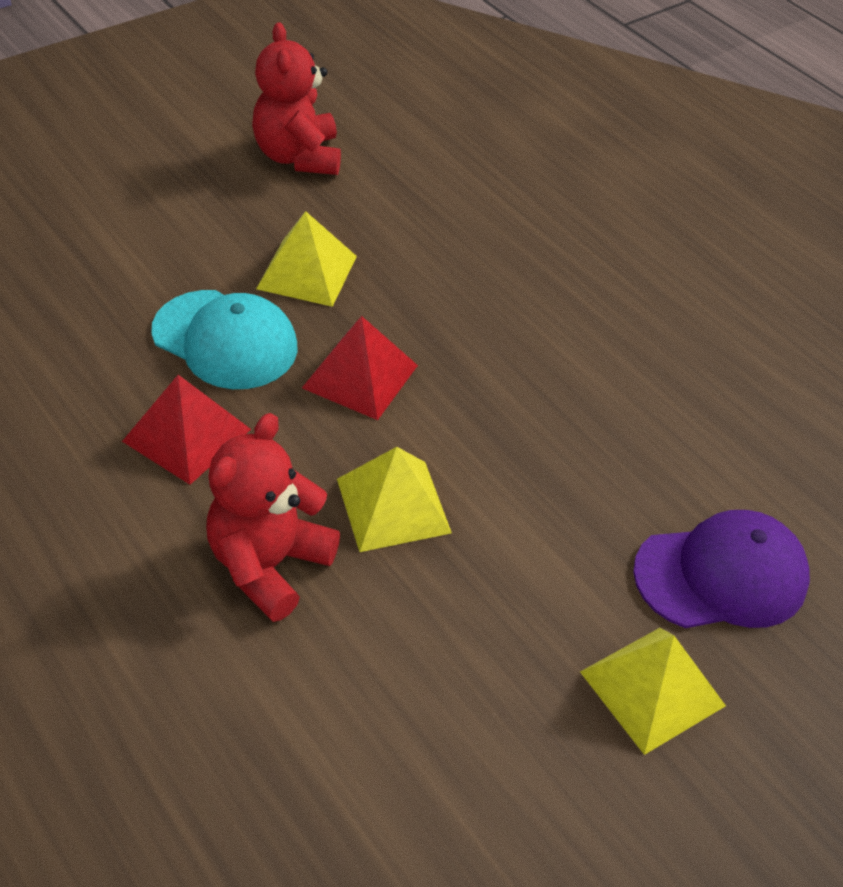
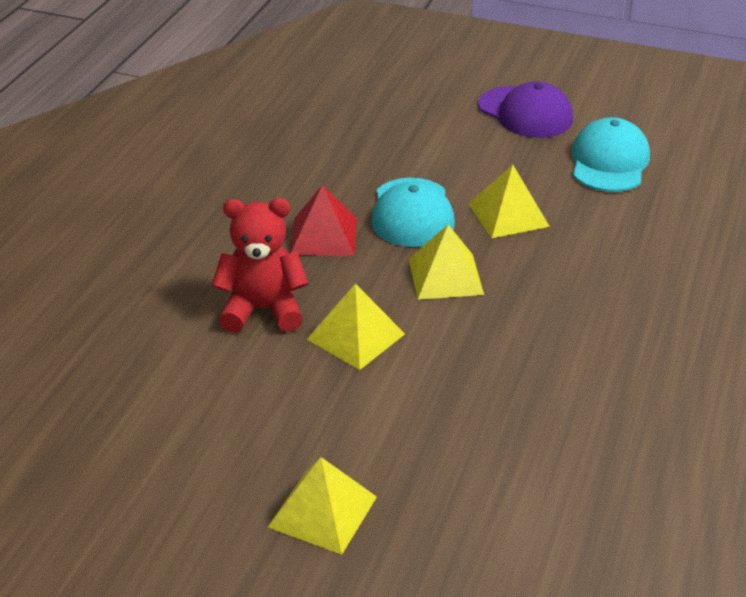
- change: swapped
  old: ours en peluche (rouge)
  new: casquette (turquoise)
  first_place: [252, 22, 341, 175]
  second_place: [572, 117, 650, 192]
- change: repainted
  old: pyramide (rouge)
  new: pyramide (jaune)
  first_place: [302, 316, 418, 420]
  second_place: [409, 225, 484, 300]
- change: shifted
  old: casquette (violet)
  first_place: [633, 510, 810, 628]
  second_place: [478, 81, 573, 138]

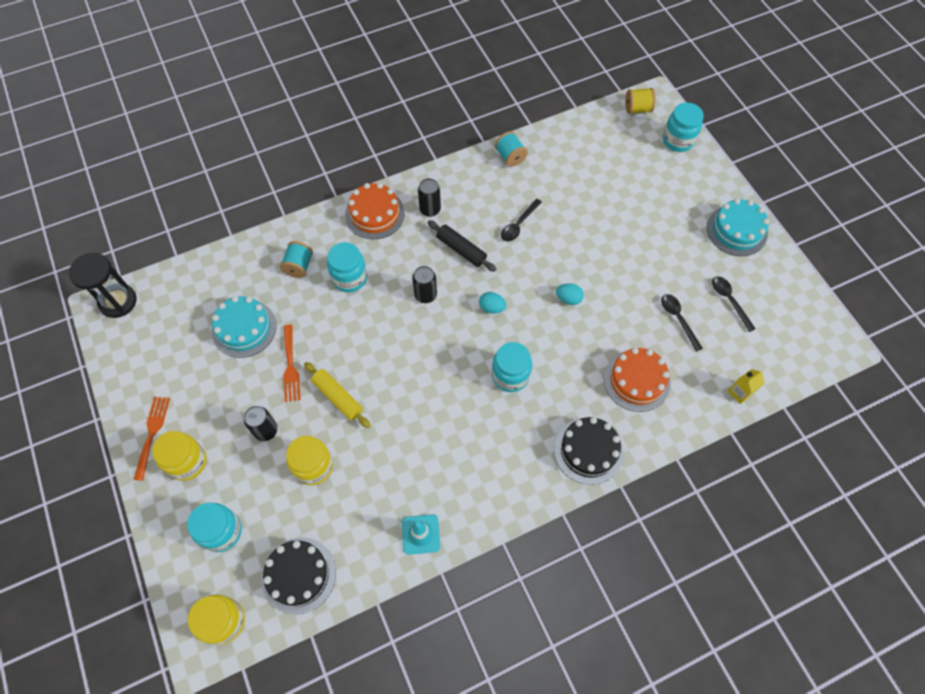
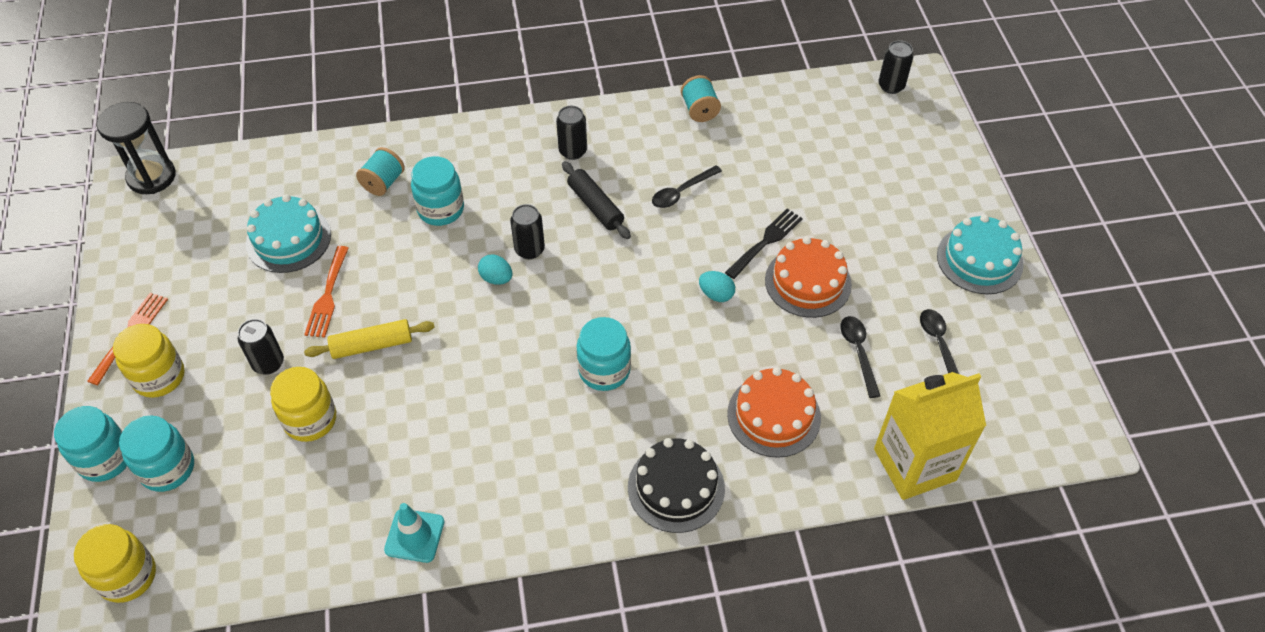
- change: gone
  old: gâteau (noir)
  first_place: [261, 537, 336, 615]
- change: rotated
  old: rouleau à pâtisserie (jaune)
  first_place: [304, 362, 371, 428]
  second_place: [304, 319, 434, 359]
  degrees: -75
- change: shifted
  old: gâteau (orange)
  first_place: [345, 183, 405, 239]
  second_place: [765, 236, 852, 318]
- change: shifted
  old: œuf (turquoise)
  first_place: [479, 292, 507, 314]
  second_place: [478, 254, 513, 285]
- change: swapped
  old: bobine (jaune)
  new: canette (noir)
  first_place: [625, 88, 656, 114]
  second_place: [878, 40, 914, 94]
- change: shifted
  old: bocal (turquoise)
  first_place: [663, 103, 704, 152]
  second_place: [54, 406, 127, 482]
- change: scaled
  old: brique de lait (jaune)
  first_place: [728, 369, 765, 404]
  second_place: [874, 372, 986, 500]
  factor: 2.41
- change: new
  new: fourchette (noir)
  second_place: [725, 209, 803, 279]

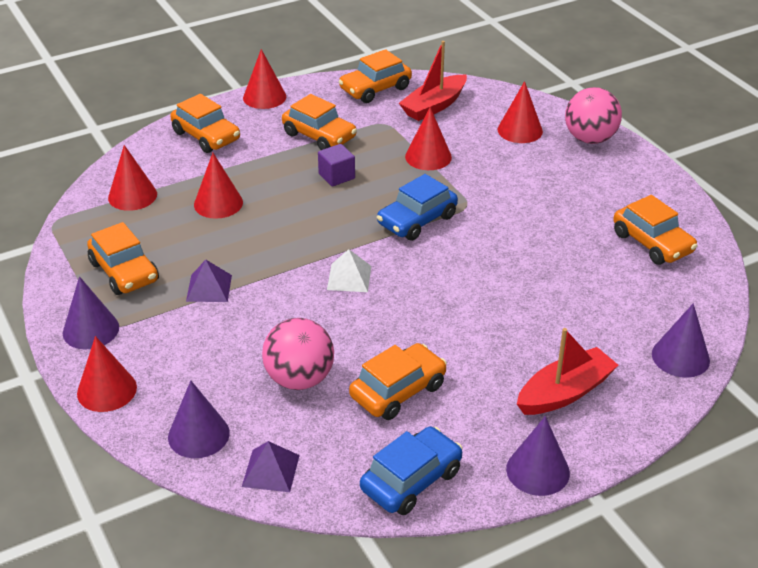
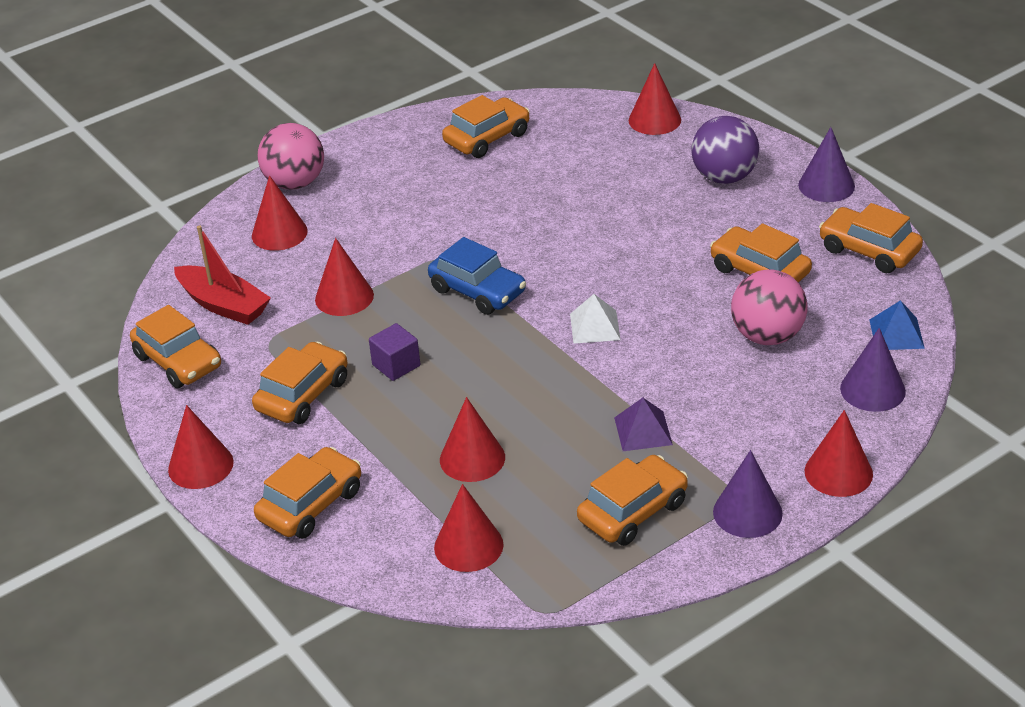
- change: repainted
  old: pyramide (violet)
  new: pyramide (bleu)
  first_place: [242, 441, 300, 492]
  second_place: [869, 300, 925, 350]
- change: repainted
  old: voiture (bleu)
  new: voiture (orange)
  first_place: [360, 426, 463, 515]
  second_place: [819, 203, 923, 273]
- change: swapped
  old: bateau (rouge)
  new: balle (violet)
  first_place: [517, 328, 619, 415]
  second_place: [691, 116, 759, 184]
- change: repainted
  old: cône (violet)
  new: cône (rouge)
  first_place: [652, 303, 710, 378]
  second_place: [629, 63, 681, 135]

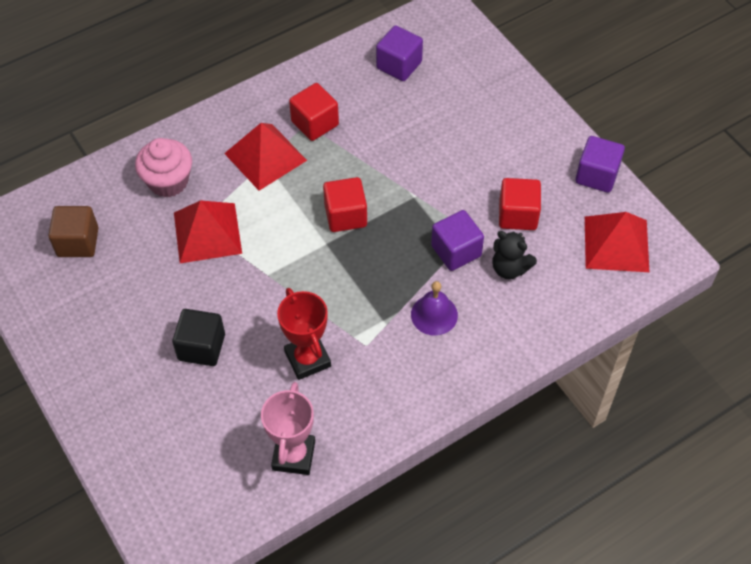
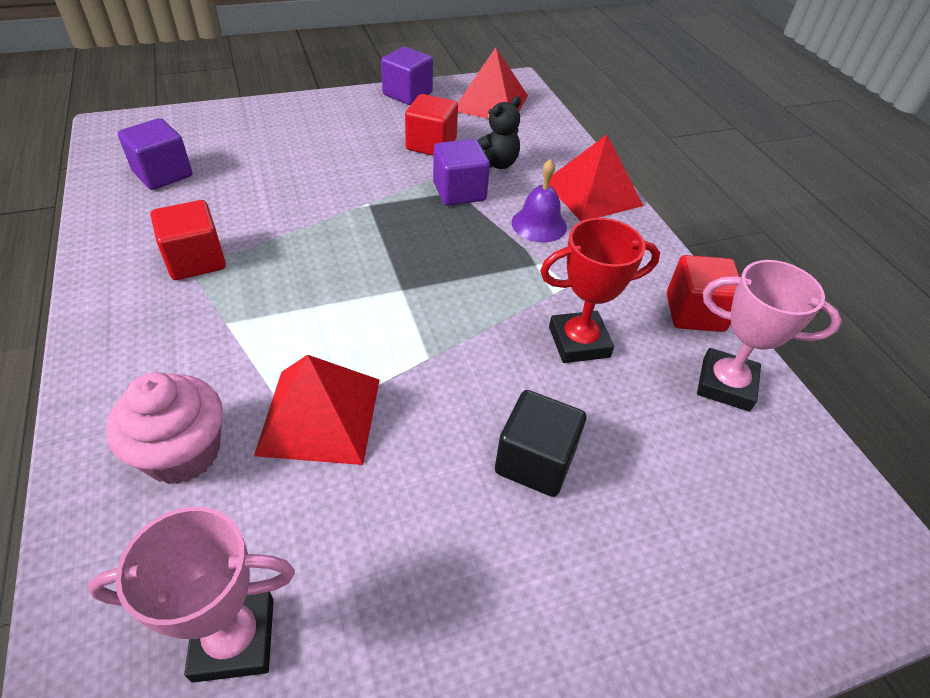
- change: swapped
  old: cube (marron)
  new: trophée (rose)
  first_place: [48, 206, 99, 257]
  second_place: [87, 507, 295, 683]
- change: shifted
  old: pyramide (rouge)
  first_place: [224, 123, 307, 191]
  second_place: [549, 135, 643, 221]
- change: shifted
  old: cube (rouge)
  first_place: [323, 177, 367, 232]
  second_place: [667, 255, 740, 332]

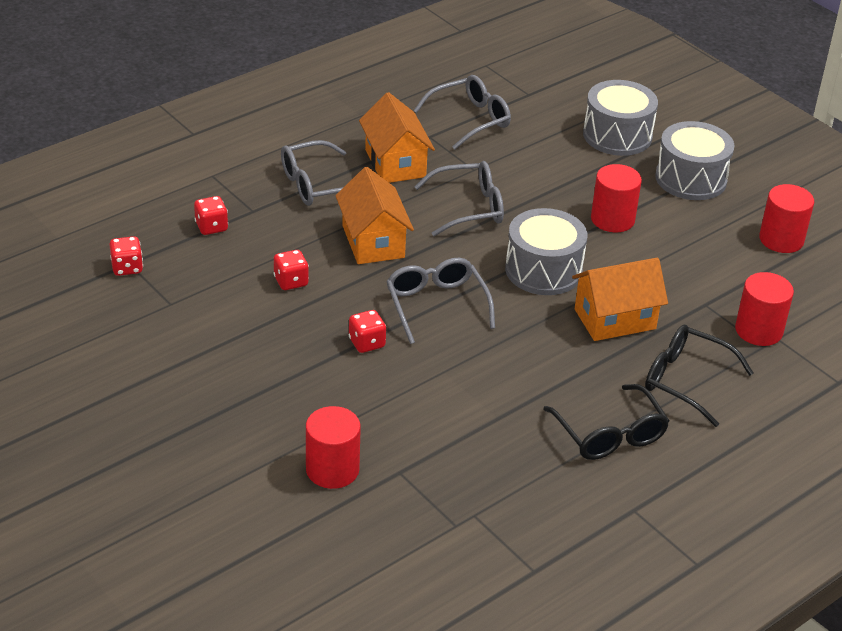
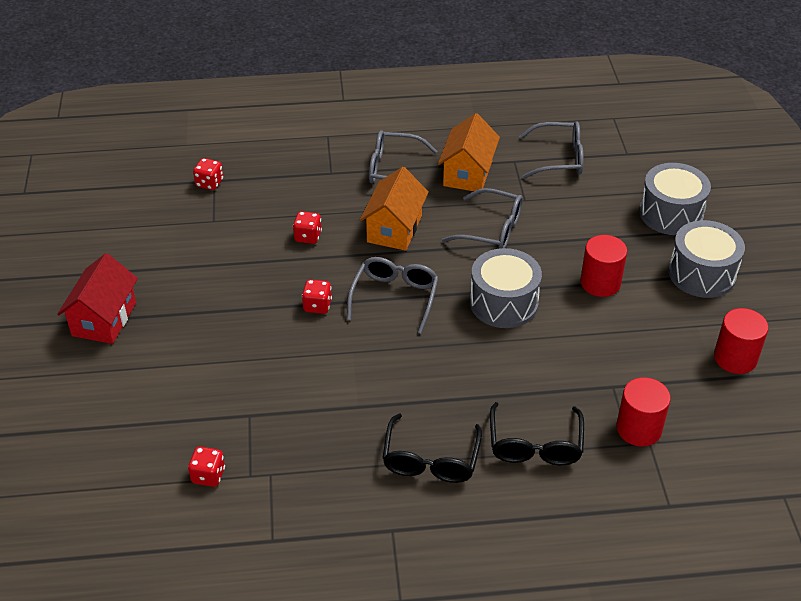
- change: shifted
  old: dé (rouge)
  first_place: [194, 196, 228, 235]
  second_place: [188, 447, 225, 487]
- change: gone
  old: cylindre (rouge)
  first_place: [306, 406, 361, 489]
- change: gone
  old: maison (orange)
  first_place: [572, 258, 668, 341]
- change: rotated
  old: lunettes (noir)
  first_place: [645, 325, 754, 427]
  second_place: [490, 402, 584, 465]
  degrees: -150
- change: new
  new: maison (rouge)
  second_place: [57, 253, 138, 344]

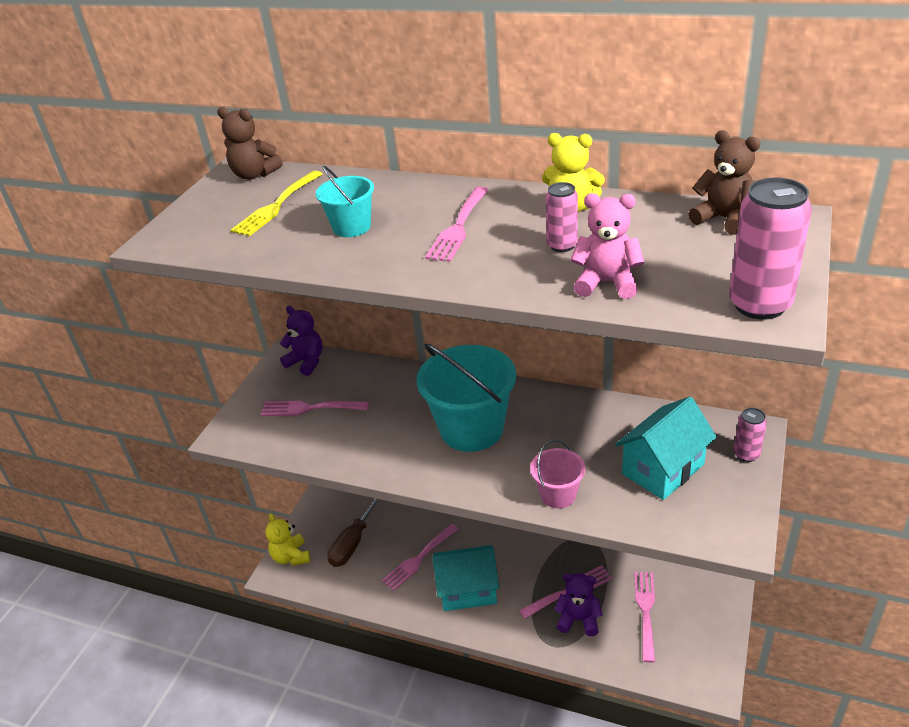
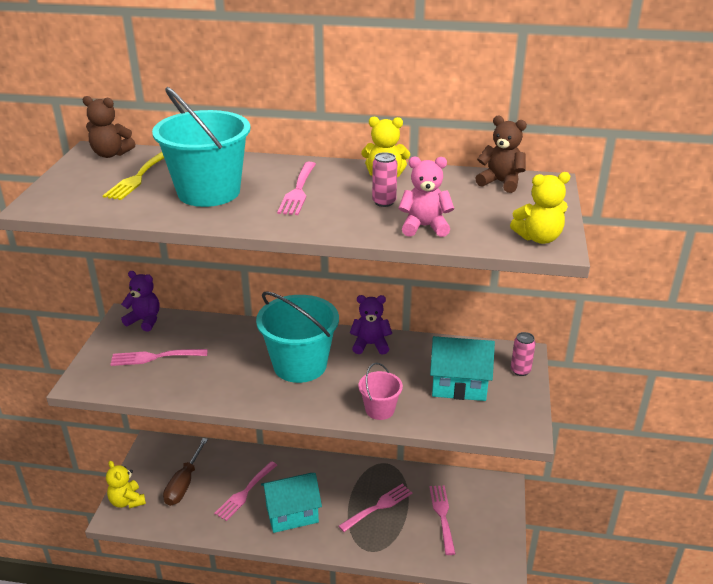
- change: scaled
  old: seau (turquoise)
  first_place: [316, 166, 374, 237]
  second_place: [152, 87, 251, 207]
  factor: 1.97
- change: shifted
  old: ours en peluche (violet)
  first_place: [554, 573, 603, 636]
  second_place: [350, 295, 392, 355]
- change: rotated
  old: maison (turquoise)
  first_place: [615, 397, 717, 500]
  second_place: [430, 336, 495, 401]
  degrees: 60
- change: swapped
  old: canette (rose)
  new: ours en peluche (jaune)
  first_place: [729, 178, 812, 320]
  second_place: [510, 172, 570, 244]

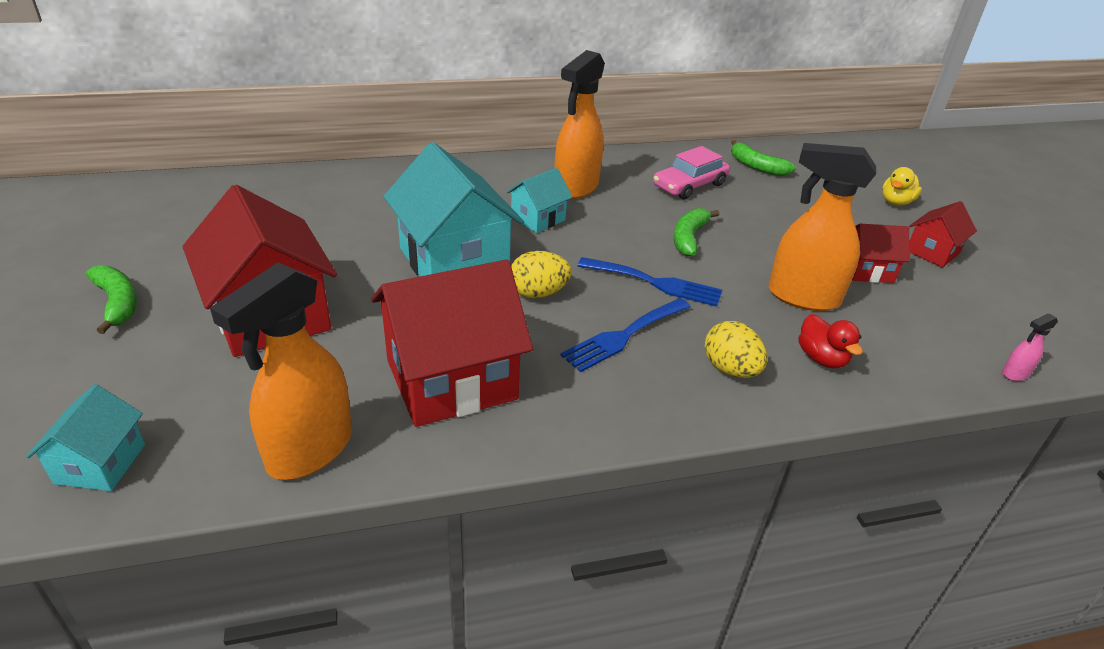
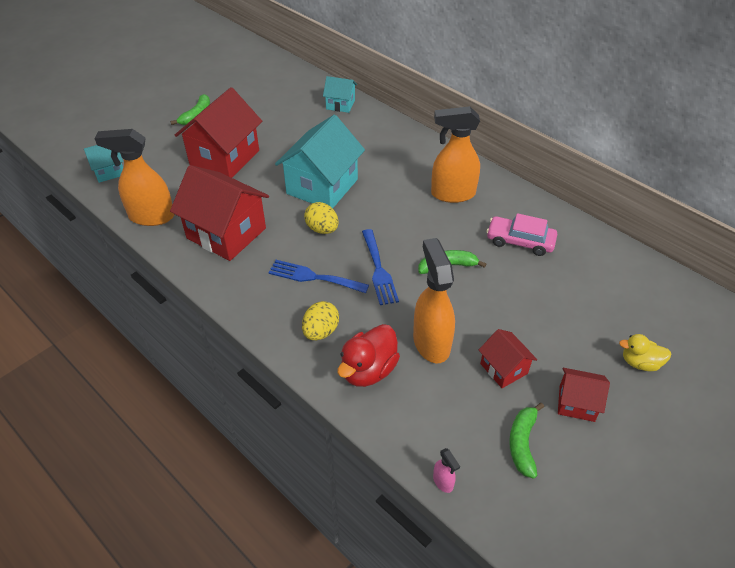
- change: shifted
  old: maison (turquoise)
  first_place: [506, 168, 573, 233]
  second_place: [323, 76, 357, 113]
- change: shifted
  old: banane (vert)
  first_place: [731, 140, 796, 176]
  second_place: [509, 403, 544, 479]
- change: scaled
  old: canard (rouge)
  first_place: [799, 314, 863, 369]
  second_place: [338, 324, 400, 387]
  factor: 1.57
- change: rotated
  old: vaporisateur (rose)
  first_place: [1002, 313, 1058, 381]
  second_place: [433, 448, 460, 493]
  degrees: -150

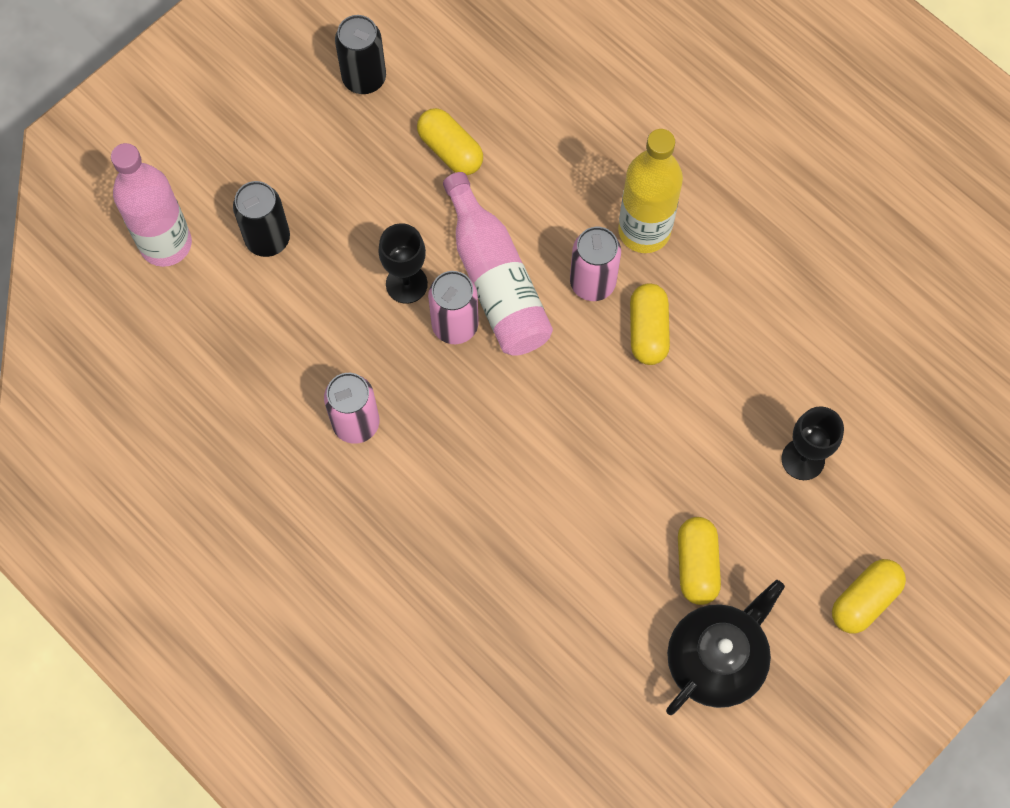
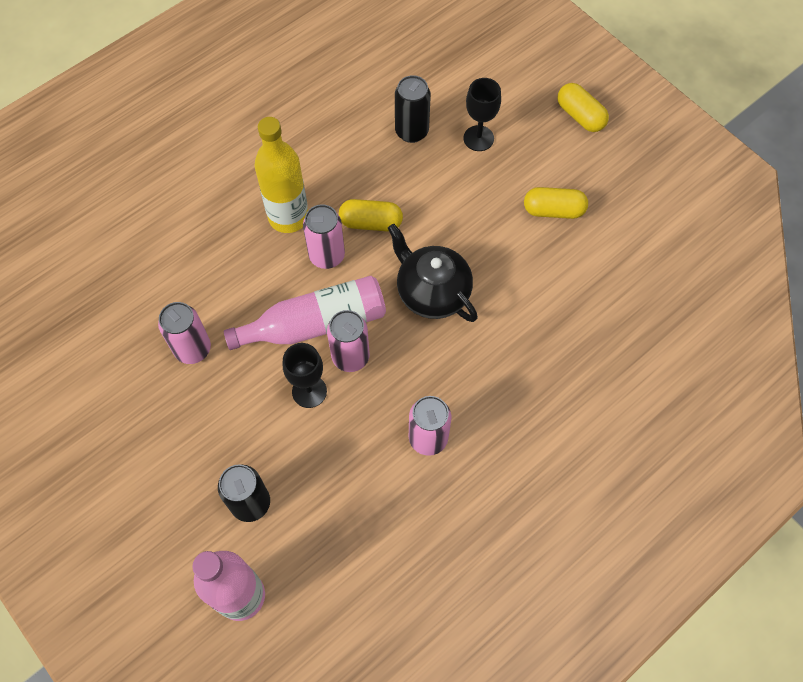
- change: shifted
  old: canette (noir)
  first_place: [335, 15, 386, 94]
  second_place: [395, 75, 431, 143]
- change: swapped
  old: gélule (jaune)
  new: canette (rose)
  first_place: [417, 108, 483, 175]
  second_place: [158, 302, 211, 364]
- change: shifted
  old: théière (noir)
  first_place: [666, 580, 785, 715]
  second_place: [388, 224, 478, 322]

